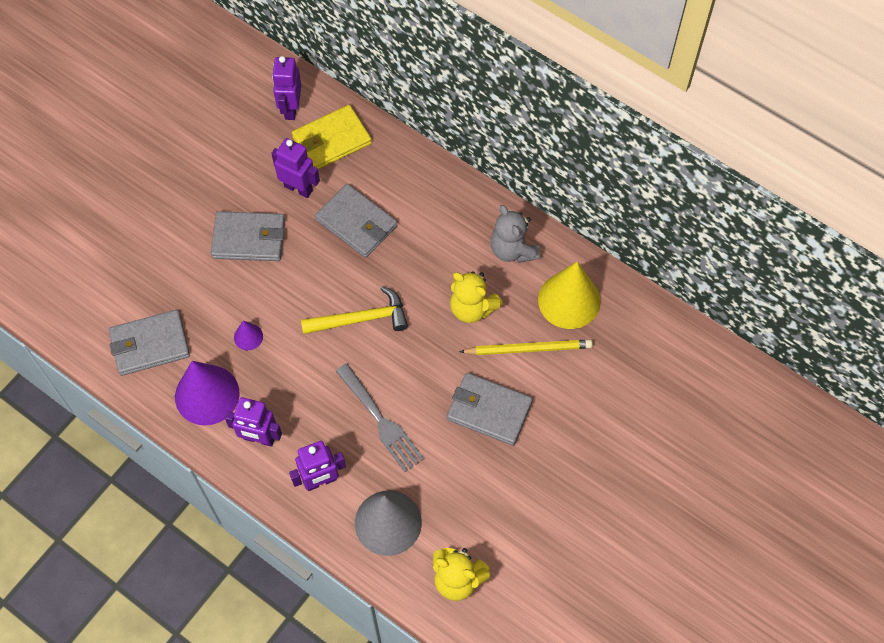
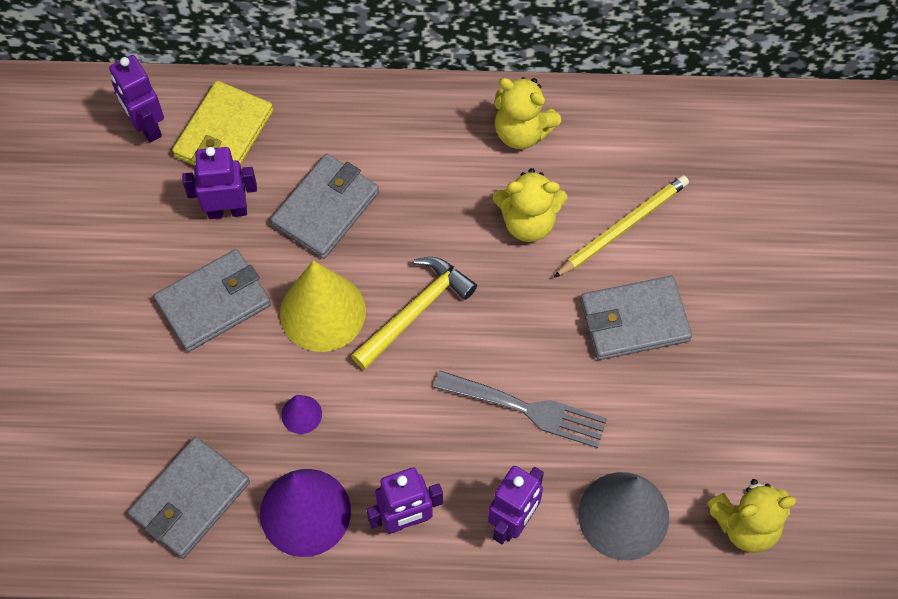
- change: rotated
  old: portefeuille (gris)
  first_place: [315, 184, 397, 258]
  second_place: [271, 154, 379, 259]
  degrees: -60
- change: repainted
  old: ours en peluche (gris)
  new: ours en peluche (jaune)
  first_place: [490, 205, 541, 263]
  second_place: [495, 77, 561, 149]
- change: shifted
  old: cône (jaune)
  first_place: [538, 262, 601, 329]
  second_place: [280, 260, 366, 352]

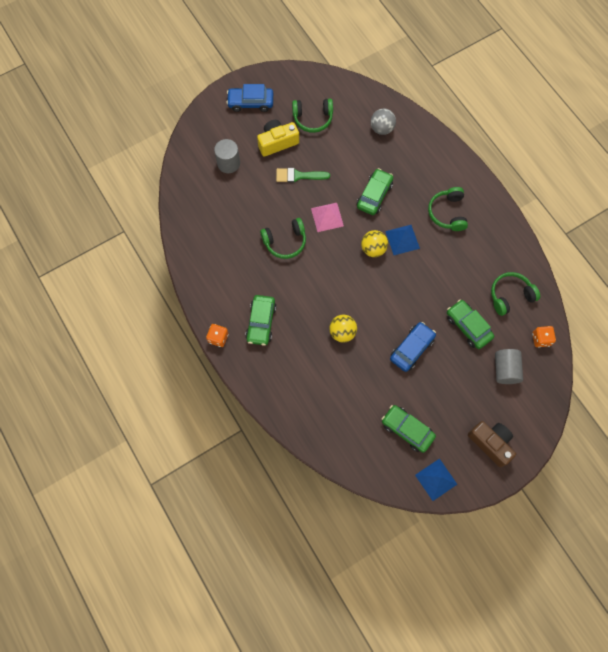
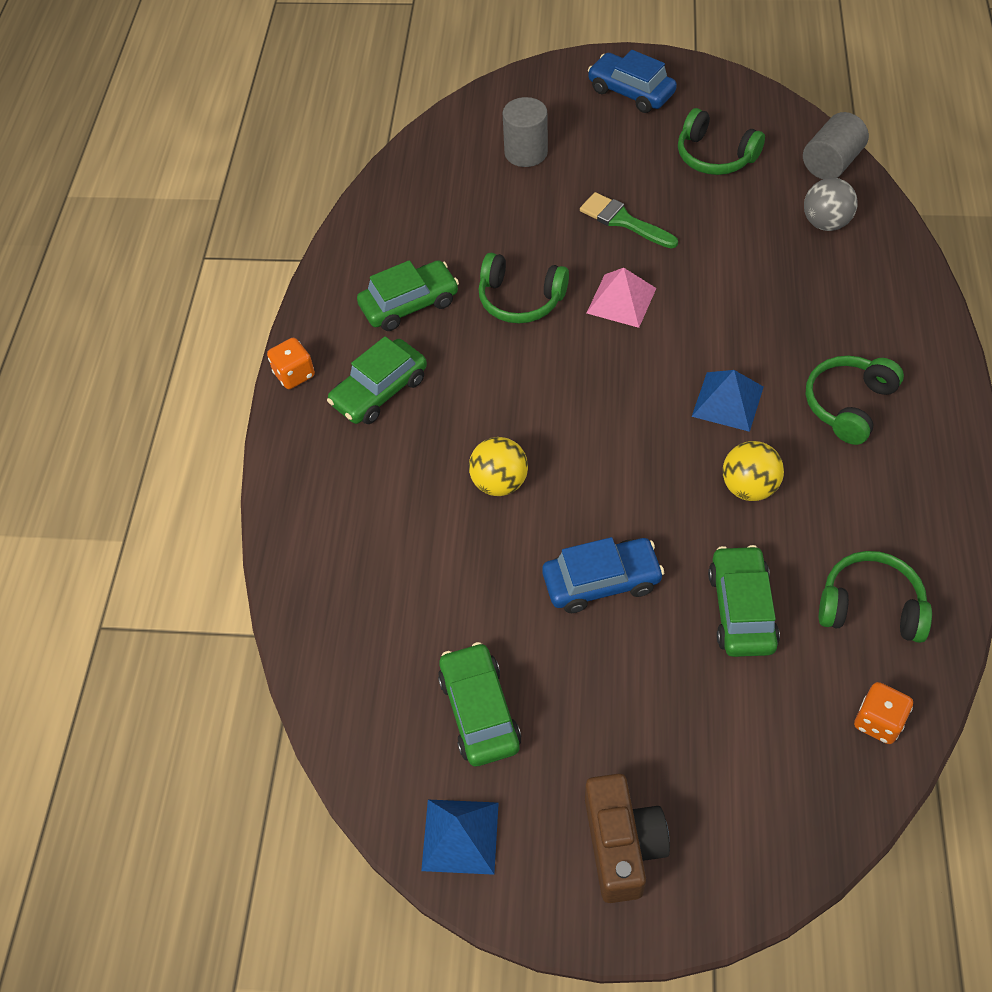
- change: gone
  old: appareil photo (jaune)
  first_place: [257, 120, 299, 157]
- change: shifted
  old: voiture (vert)
  first_place: [357, 168, 393, 215]
  second_place: [357, 260, 459, 331]
- change: shifted
  old: balle (jaune)
  first_place: [361, 230, 388, 257]
  second_place: [723, 441, 784, 501]
- change: shifted
  old: cylindre (gris)
  first_place: [495, 349, 523, 384]
  second_place: [803, 112, 869, 179]

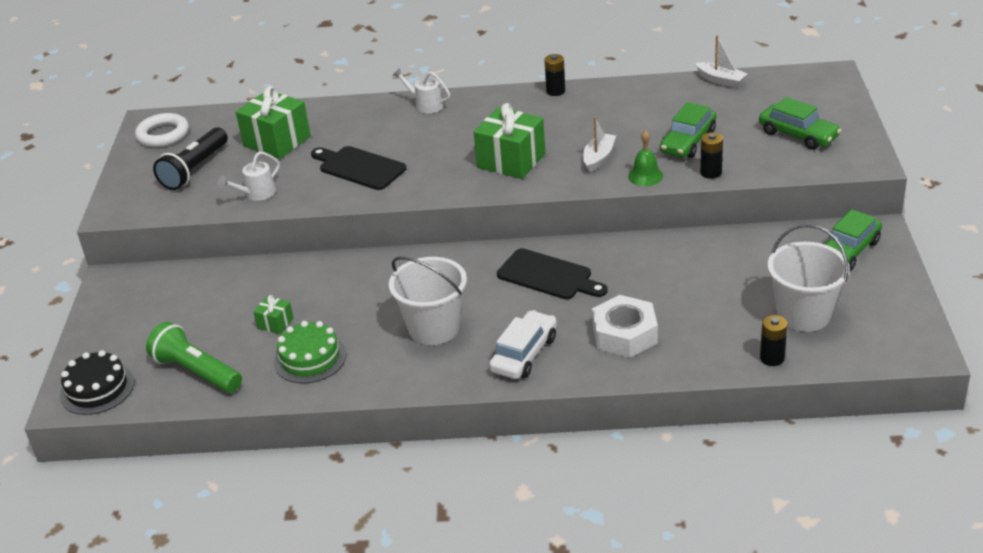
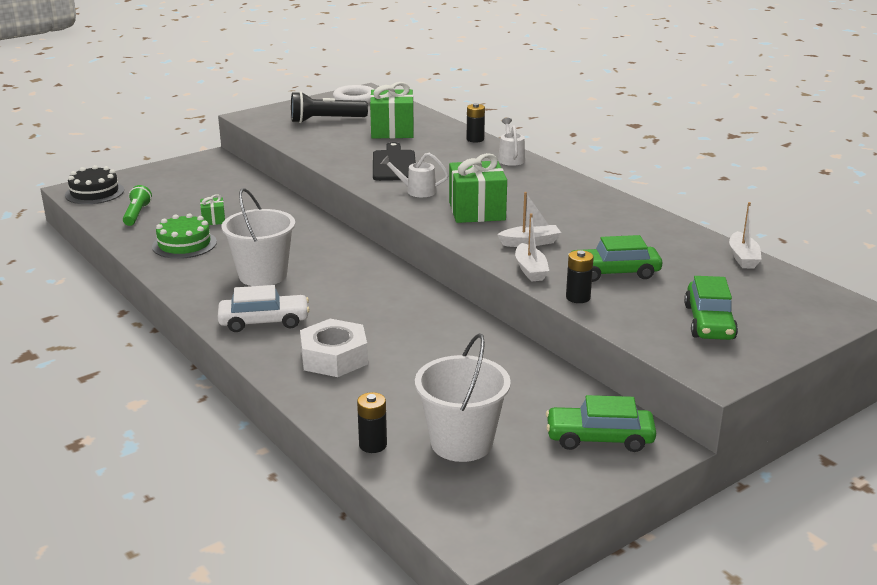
- change: scaled
  old: lampe de poche (vert)
  first_place: [146, 322, 242, 393]
  second_place: [123, 185, 152, 226]
  factor: 0.65
- change: shifted
  old: arrosoir (blanc)
  first_place: [218, 152, 280, 201]
  second_place: [381, 153, 449, 197]
- change: gone
  old: planche à découper (noir)
  first_place: [497, 248, 608, 299]
- change: shifted
  old: pile (noir)
  first_place: [544, 54, 565, 96]
  second_place: [467, 103, 485, 143]
- change: swapped
  old: cloche (vert)
  new: bateau (blanc)
  first_place: [628, 130, 663, 186]
  second_place: [515, 213, 549, 282]

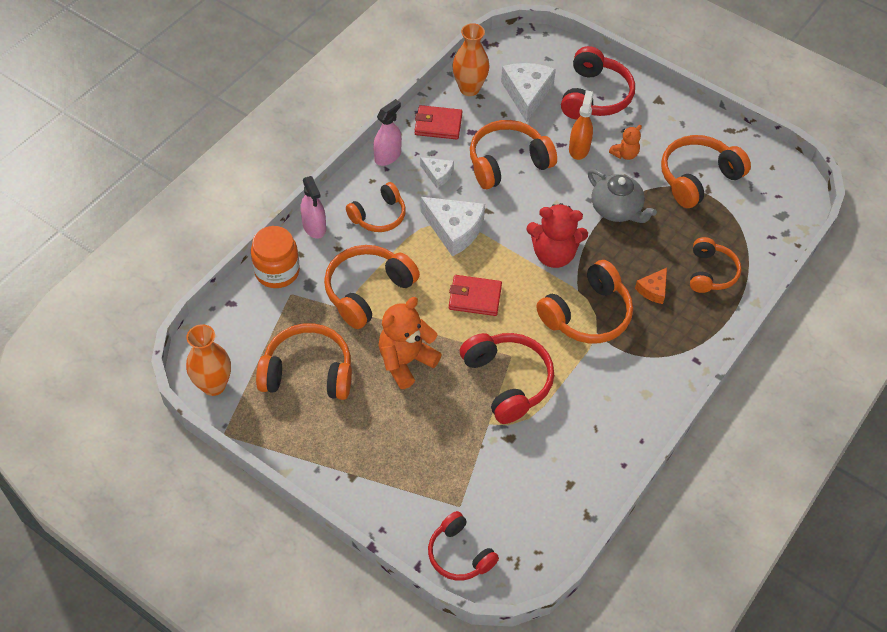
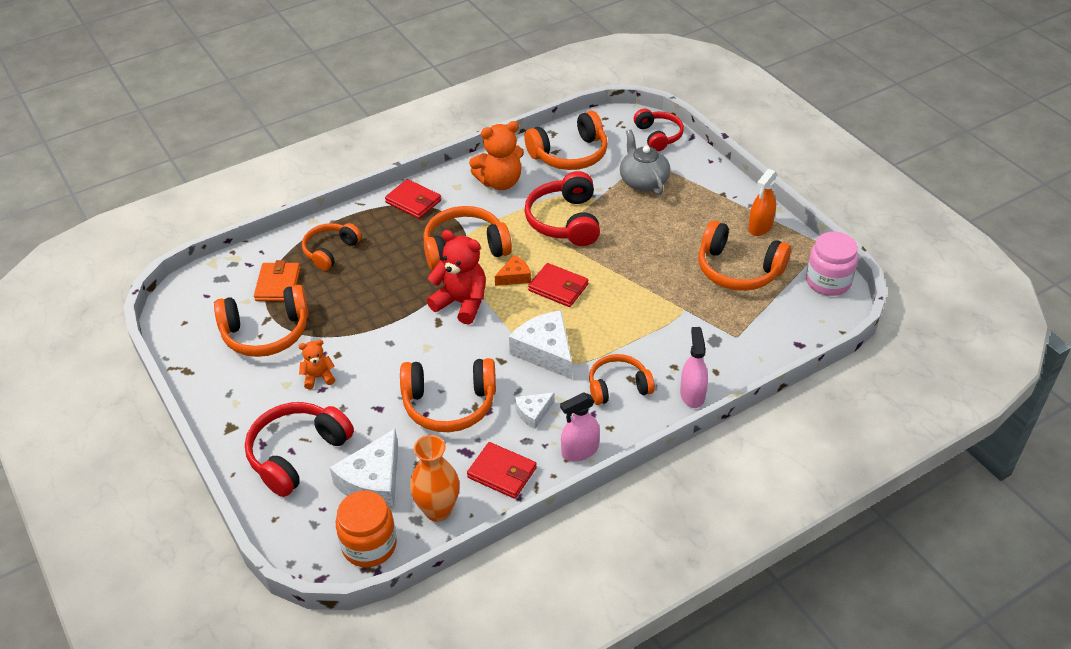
- change: swapped
  old: vase (orange)
  new: bocal (rose)
  first_place: [186, 324, 231, 396]
  second_place: [806, 232, 858, 296]
- change: shifted
  old: bocal (orange)
  first_place: [251, 226, 300, 288]
  second_place: [336, 491, 397, 567]
- change: shifted
  old: casque audio (orange)
  first_place: [324, 245, 420, 329]
  second_place: [524, 111, 608, 170]
- change: shifted
  old: ours en peluche (orange)
  first_place: [378, 297, 442, 389]
  second_place: [469, 121, 524, 190]
- change: rotated
  old: fromage (blanc)
  first_place: [420, 157, 454, 188]
  second_place: [515, 392, 554, 429]
  degrees: -90
- change: shifted
  old: vaporisateur (orange)
  first_place: [569, 90, 594, 160]
  second_place: [748, 169, 777, 236]
- change: shifted
  old: théière (gris)
  first_place: [588, 169, 657, 223]
  second_place: [620, 129, 671, 195]
- change: shifted
  old: fromage (orange)
  first_place: [635, 268, 667, 304]
  second_place: [495, 255, 531, 286]
- change: new
  new: portefeuille (orange)
  second_place: [254, 260, 300, 301]
- change: new
  new: portefeuille (rouge)
  second_place: [385, 179, 441, 219]

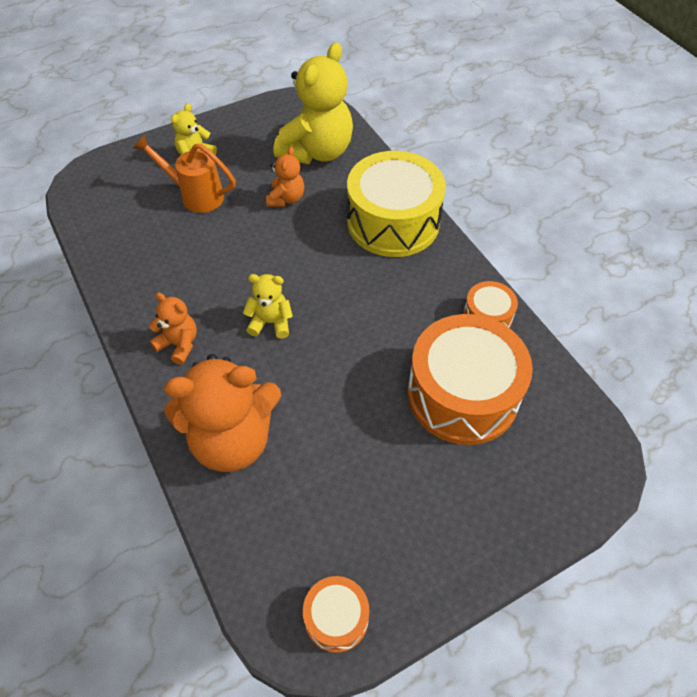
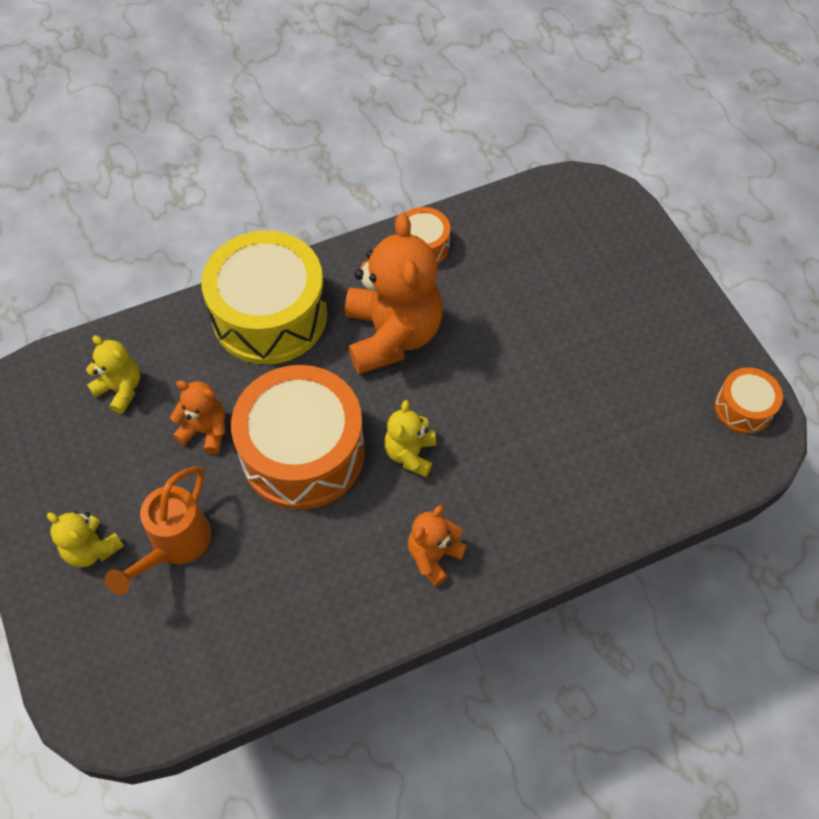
- change: shifted
  old: ours en peluche (orange)
  first_place: [164, 354, 281, 472]
  second_place: [345, 213, 443, 374]
- change: scaled
  old: ours en peluche (jaune)
  first_place: [274, 42, 353, 164]
  second_place: [86, 335, 140, 414]
  factor: 0.49
- change: shifted
  old: tambour (orange)
  first_place: [408, 314, 533, 445]
  second_place: [231, 365, 365, 510]

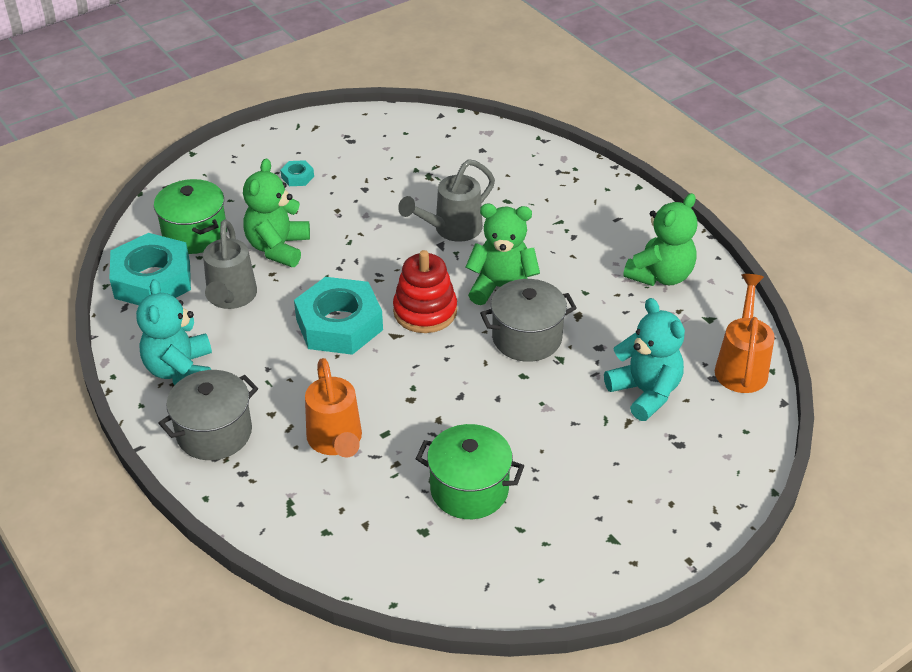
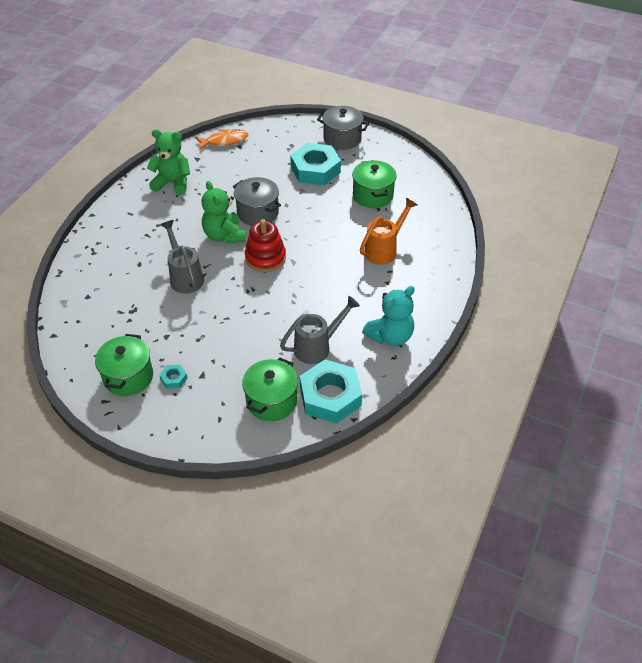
- change: shifted
  old: marmite (gris)
  first_place: [159, 370, 258, 460]
  second_place: [317, 106, 369, 150]
- change: gone
  old: ours en peluche (vert)
  first_place: [243, 159, 310, 267]
- change: shifted
  old: écrou (turquoise)
  first_place: [294, 277, 383, 355]
  second_place: [290, 143, 341, 185]
- change: rotated
  old: arrosoir (gris)
  first_place: [398, 159, 495, 242]
  second_place: [160, 220, 204, 294]
  degrees: -135
- change: gone
  old: ours en peluche (turquoise)
  first_place: [604, 298, 685, 421]
- change: swapped
  old: arrosoir (orange)
  new: poisson (orange)
  first_place: [715, 274, 775, 393]
  second_place: [195, 129, 248, 150]
- change: new
  new: marmite (vert)
  second_place: [95, 334, 153, 396]

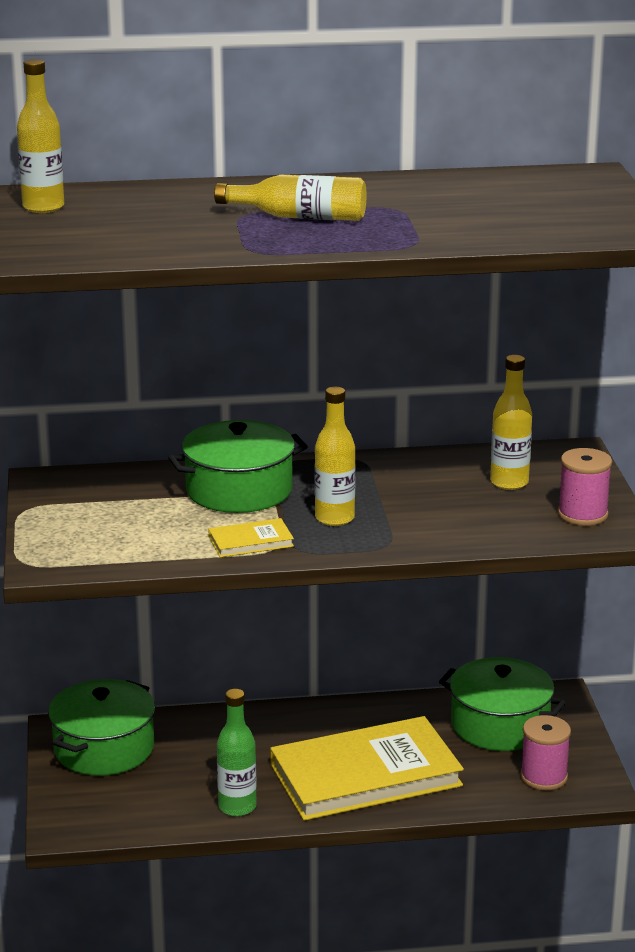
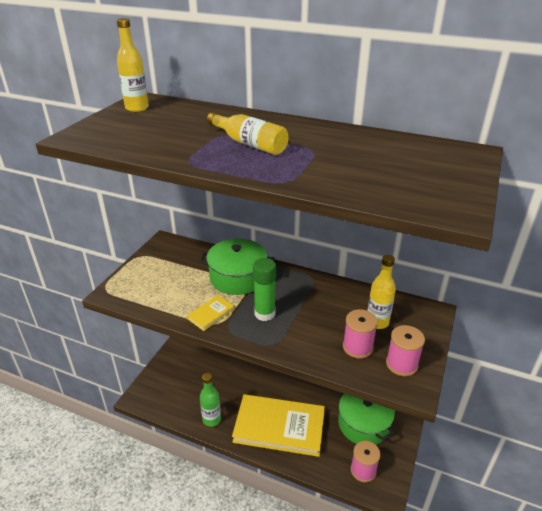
- change: gone
  old: marmite (vert)
  first_place: [48, 679, 155, 776]
- change: rotated
  old: livre (jaune)
  first_place: [209, 518, 294, 557]
  second_place: [187, 295, 235, 331]
  degrees: -60
- change: swapped
  old: bouteille (jaune)
  new: bâton de colle (vert)
  first_place: [315, 387, 356, 526]
  second_place: [253, 258, 276, 321]
- change: new
  new: bobine (rose)
  second_place: [343, 309, 378, 359]

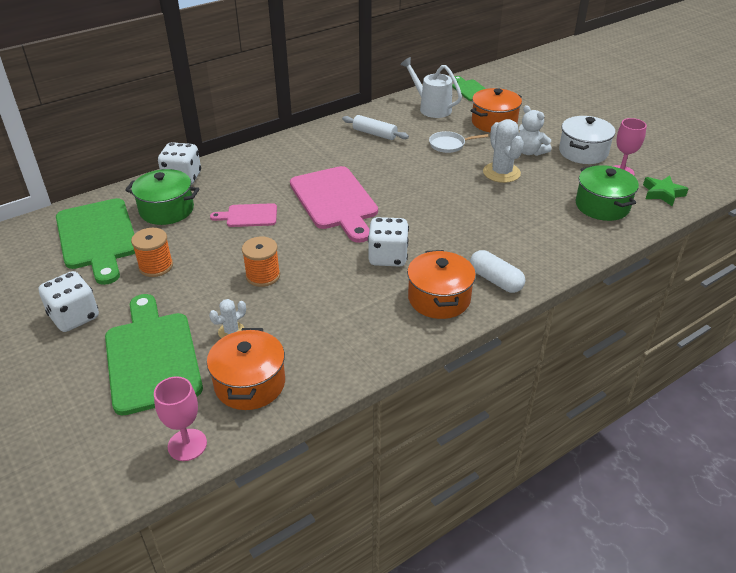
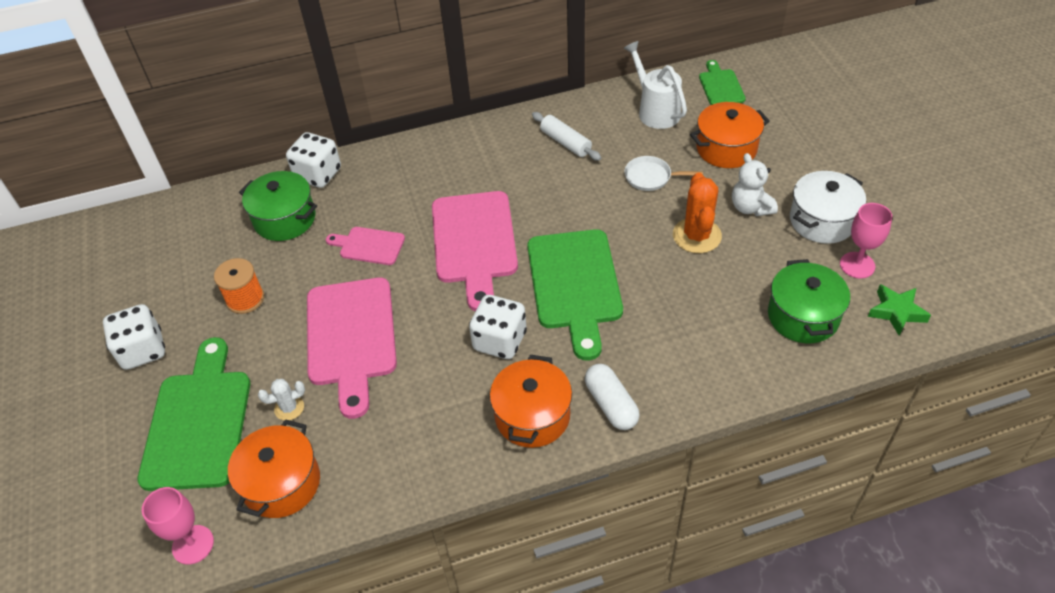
- change: shifted
  old: planche à découper (vert)
  first_place: [56, 198, 135, 285]
  second_place: [527, 229, 623, 361]
- change: swapped
  old: bobine (orange)
  new: planche à découper (rose)
  first_place: [242, 237, 280, 287]
  second_place: [307, 278, 397, 419]
- change: repainted
  old: cactus (blanc)
  new: cactus (orange)
  first_place: [483, 119, 524, 183]
  second_place: [673, 172, 722, 253]

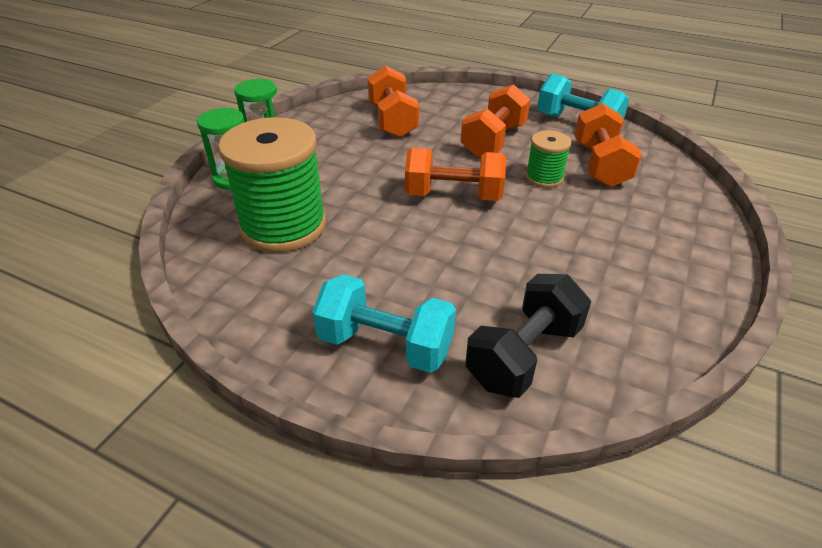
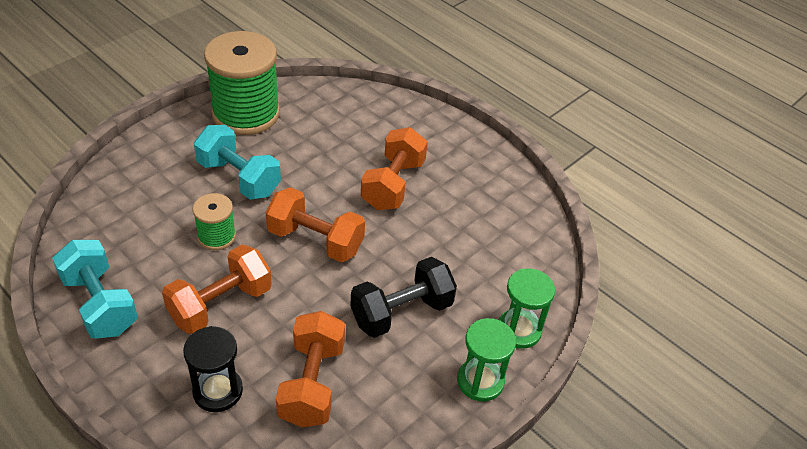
- change: shifted
  old: bobine (vert)
  first_place: [218, 117, 326, 253]
  second_place: [204, 31, 280, 135]
- change: shifted
  old: haltère (turquoise)
  first_place: [312, 274, 456, 373]
  second_place: [194, 125, 281, 200]
- change: shifted
  old: haltère (noir)
  first_place: [466, 274, 591, 398]
  second_place: [350, 257, 457, 338]
- change: shifted
  old: haltère (orange)
  first_place: [575, 103, 642, 188]
  second_place: [361, 127, 428, 210]
- change: new
  new: sablier (noir)
  second_place: [183, 326, 243, 412]

